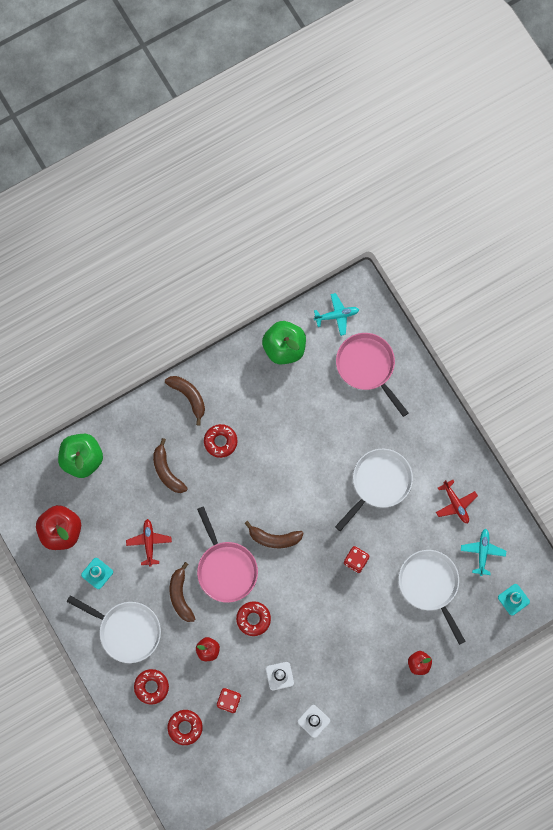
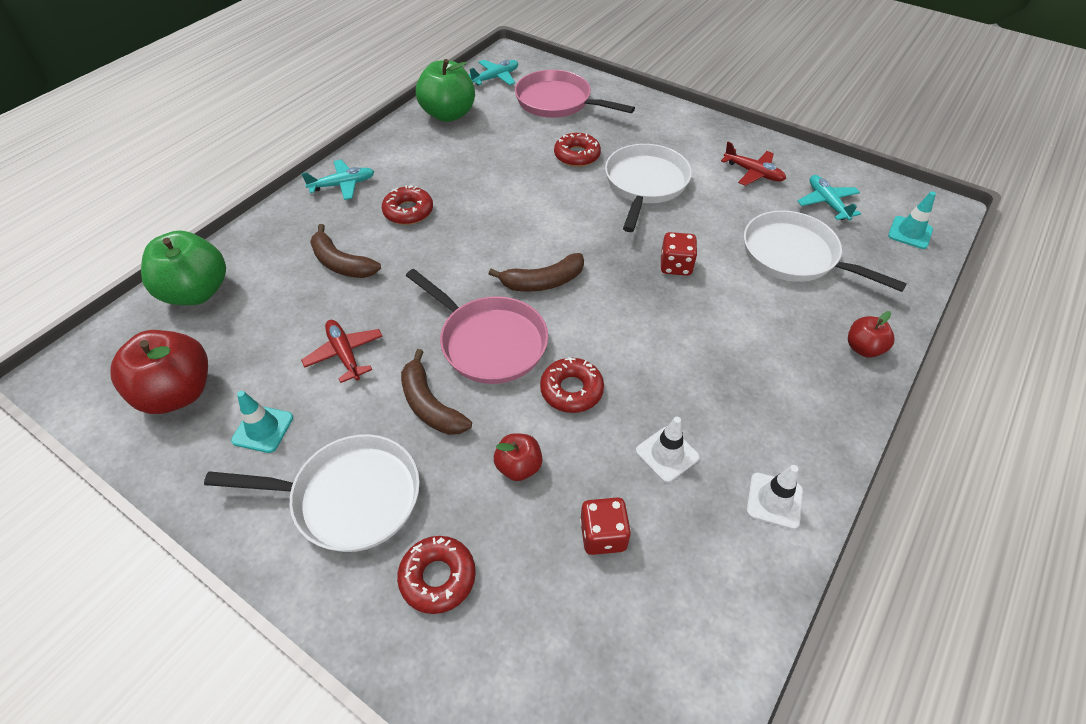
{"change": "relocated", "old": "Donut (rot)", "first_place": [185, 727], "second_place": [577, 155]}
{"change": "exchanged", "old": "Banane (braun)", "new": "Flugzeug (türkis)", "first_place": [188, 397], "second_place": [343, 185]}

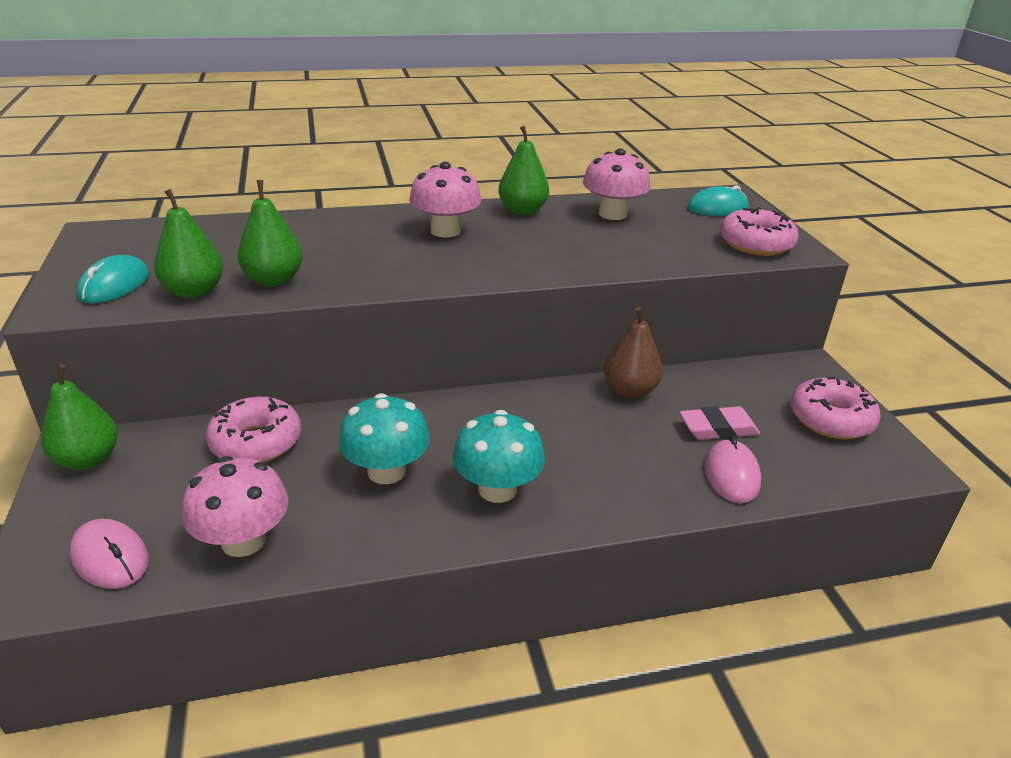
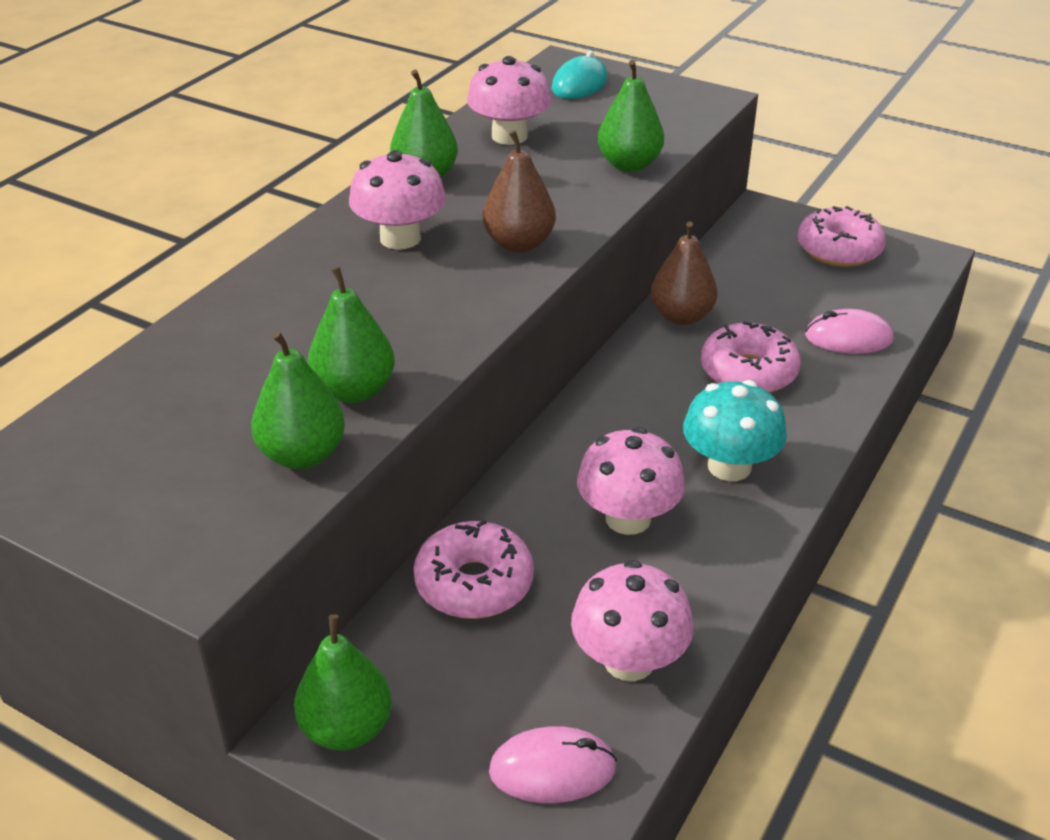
{"change": "missing", "old": "Computermaus (türkis)", "first_place": [114, 285]}
{"change": "missing", "old": "Radiergummi (rosa)", "first_place": [718, 428]}
{"change": "appeared", "new": "Birne (braun)", "second_place": [519, 244]}
{"change": "appeared", "new": "Birne (grün)", "second_place": [629, 165]}
{"change": "relocated", "old": "Donut (rosa)", "first_place": [755, 244], "second_place": [748, 372]}
{"change": "colour", "old": "Pilz (türkis)", "new": "Pilz (rosa)", "first_place": [386, 471], "second_place": [628, 518]}
{"change": "spun", "old": "Computermaus (rosa)", "first_place": [731, 475], "second_place": [848, 338], "degrees": -45}

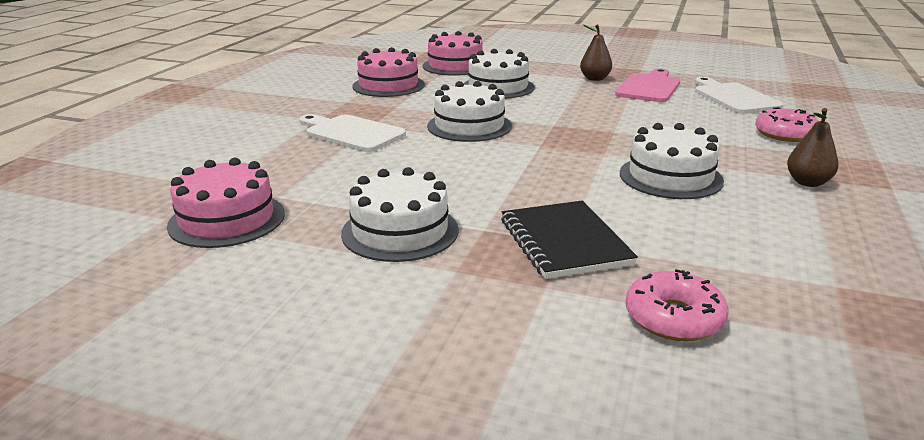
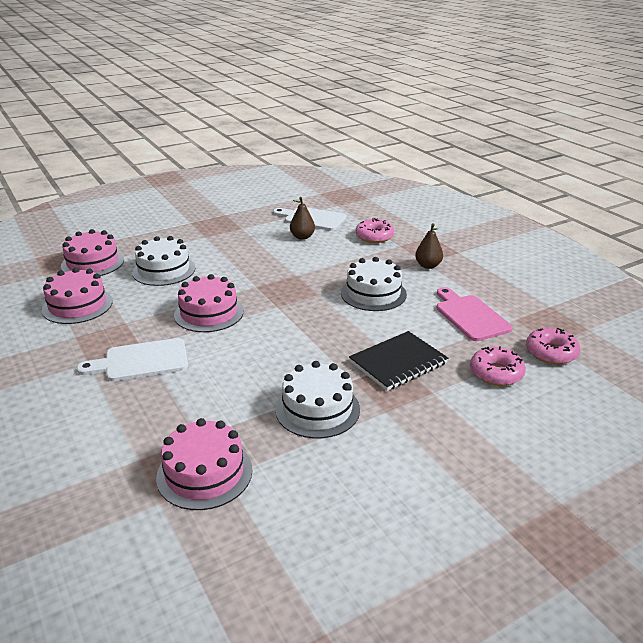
{"change": "appeared", "new": "Donut (rosa)", "second_place": [551, 352]}
{"change": "relocated", "old": "Birne (braun)", "first_place": [595, 79], "second_place": [302, 237]}
{"change": "relocated", "old": "Schneidebrett (rosa)", "first_place": [649, 87], "second_place": [470, 316]}
{"change": "colour", "old": "Kuchen (weiß)", "new": "Kuchen (rosa)", "first_place": [469, 126], "second_place": [209, 313]}
{"change": "spun", "old": "Notizbuch (schwarz)", "first_place": [564, 242], "second_place": [398, 363], "degrees": -60}

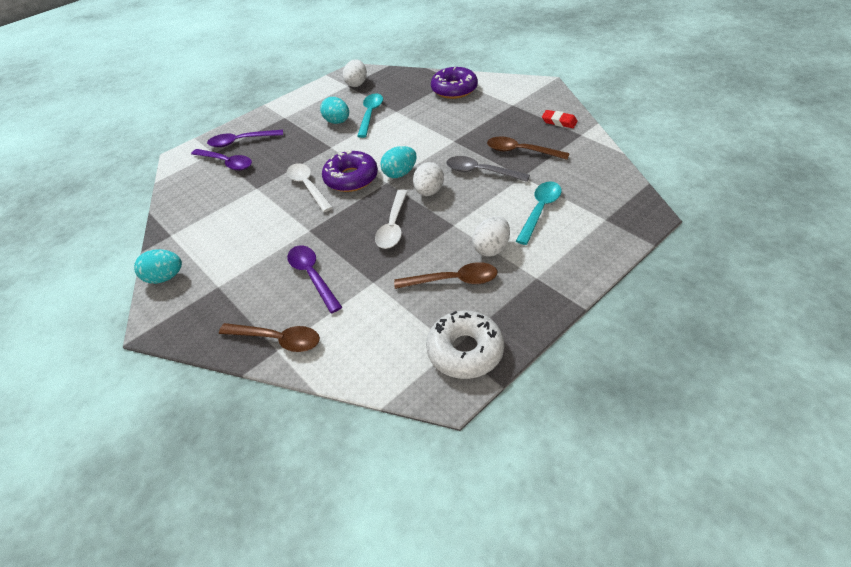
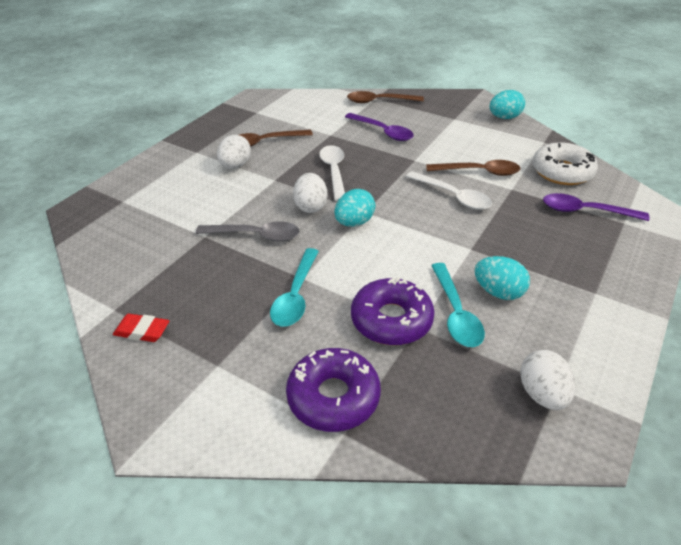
{"change": "missing", "old": "Löffel (lila)", "first_place": [241, 141]}
{"change": "relocated", "old": "Donut (lila)", "first_place": [351, 178], "second_place": [391, 320]}
{"change": "relocated", "old": "Donut (weiß)", "first_place": [465, 350], "second_place": [562, 172]}
{"change": "relocated", "old": "Löffel (braun)", "first_place": [520, 151], "second_place": [479, 172]}
{"change": "relocated", "old": "Löffel (türkis)", "first_place": [540, 210], "second_place": [296, 295]}

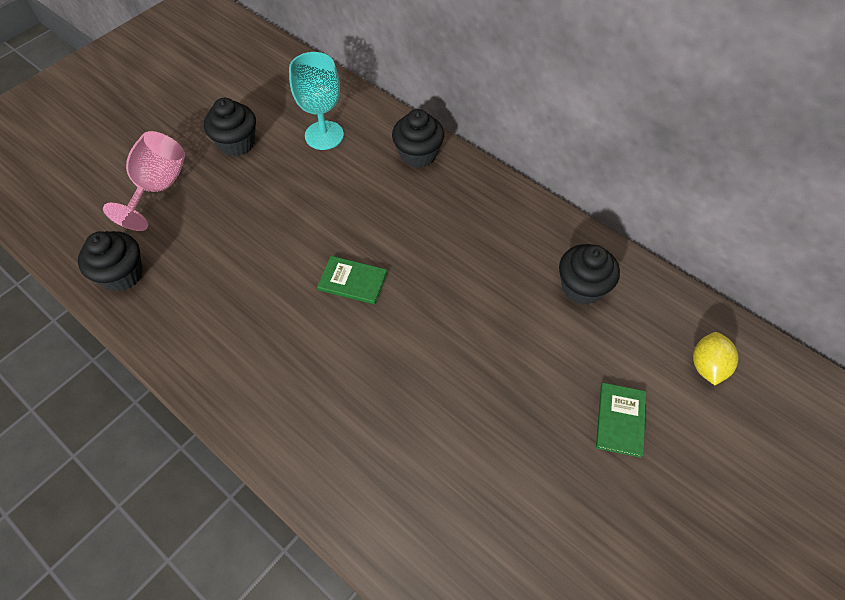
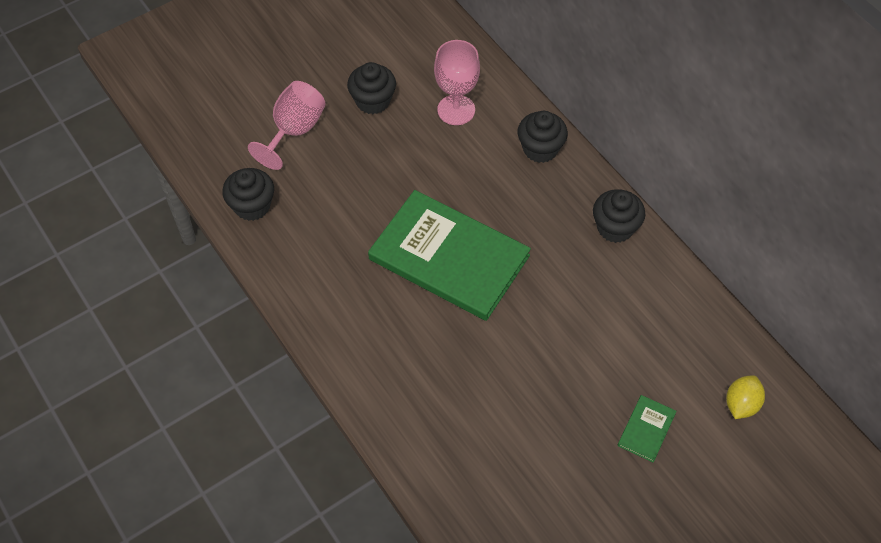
{"change": "relocated", "old": "Muffin (schwarz)", "first_place": [582, 287], "second_place": [615, 227]}
{"change": "colour", "old": "Kelch (türkis)", "new": "Kelch (rosa)", "first_place": [324, 135], "second_place": [456, 110]}
{"change": "size", "old": "Buch (grün)", "first_place": [352, 281], "second_place": [449, 257], "factor": 2.49}

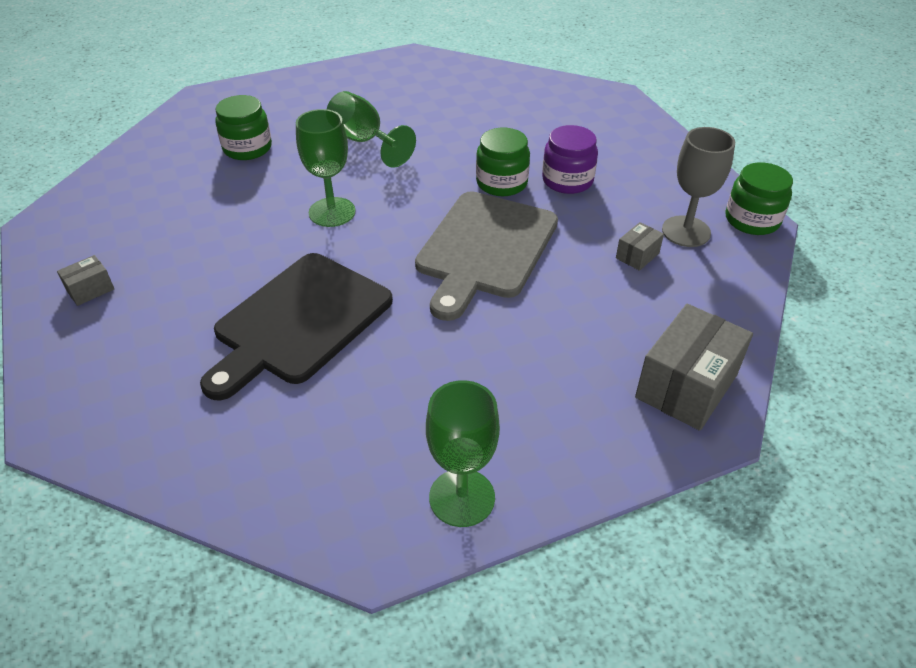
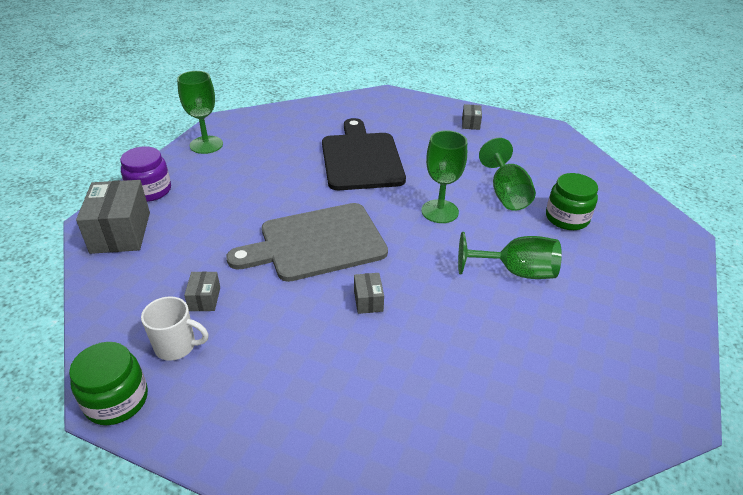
{"change": "appeared", "new": "Kelch (grün)", "second_place": [506, 193]}
{"change": "relocated", "old": "Einmachglas (lila)", "first_place": [567, 180], "second_place": [150, 190]}
{"change": "exchanged", "old": "Einmachglas (grün)", "new": "Schachtel (grau)", "first_place": [501, 183], "second_place": [368, 300]}
{"change": "exchanged", "old": "Kelch (grau)", "new": "Tasse (weiß)", "first_place": [686, 231], "second_place": [176, 346]}
{"change": "spun", "old": "Schneidebrett (grau)", "first_place": [485, 249], "second_place": [316, 243], "degrees": -90}

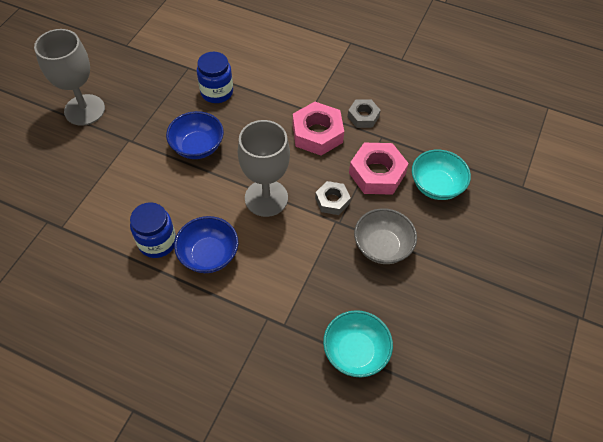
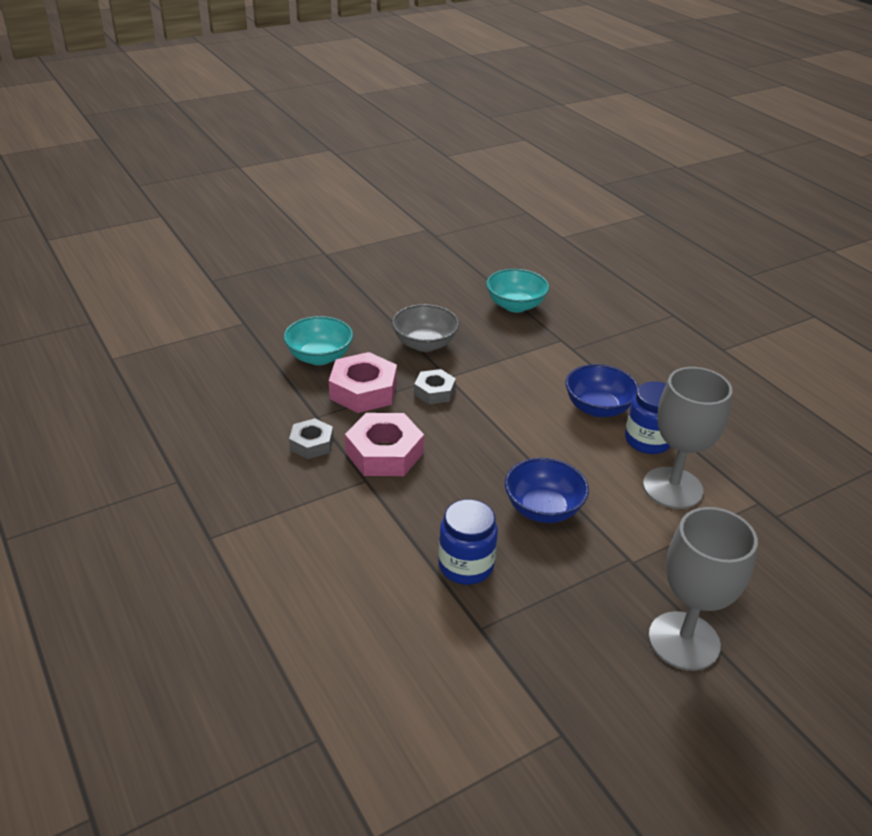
{"change": "relocated", "old": "Kelch (grau)", "first_place": [266, 198], "second_place": [672, 488]}

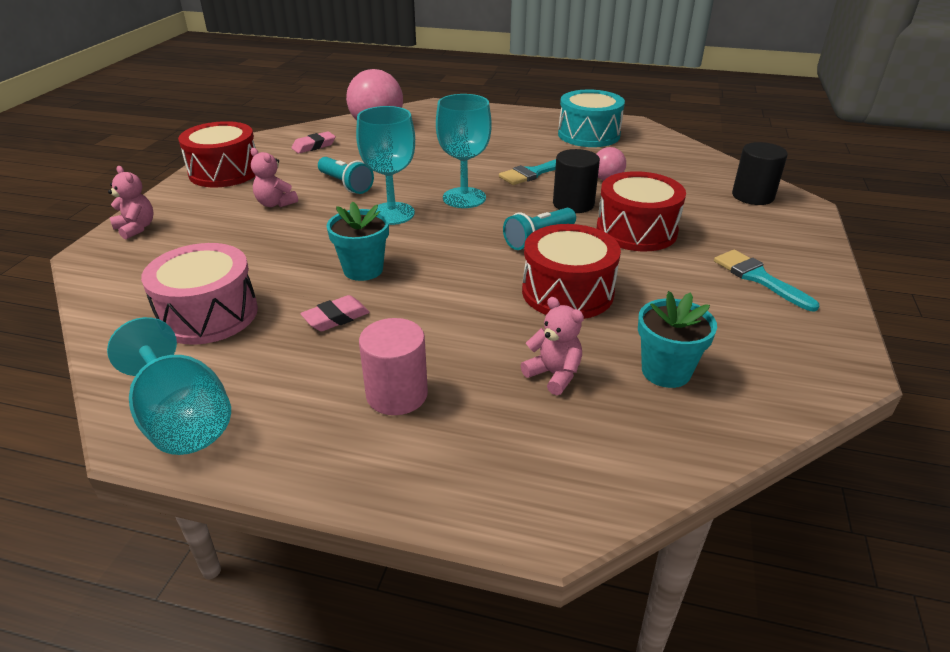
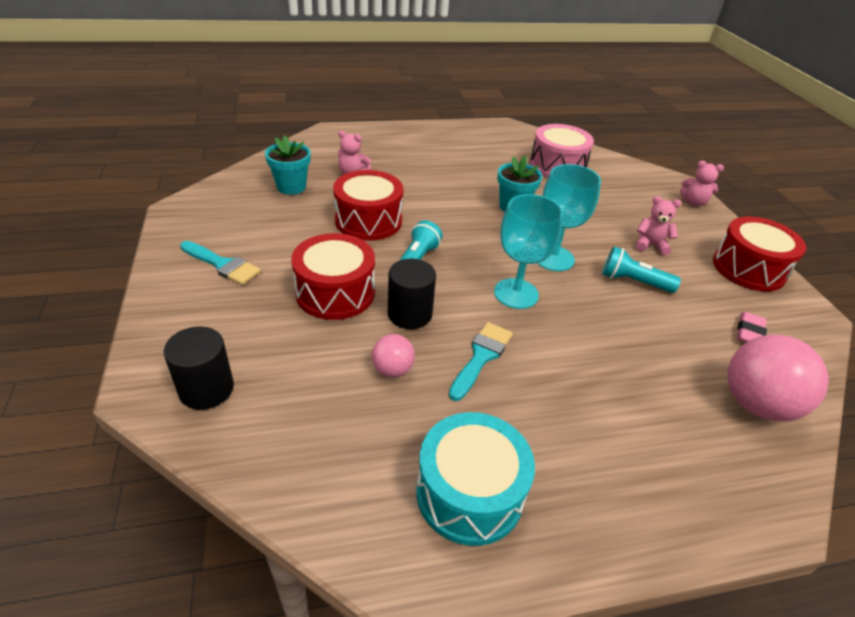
{"change": "missing", "old": "Kelch (türkis)", "first_place": [182, 419]}
{"change": "missing", "old": "Radiergummi (rosa)", "first_place": [336, 318]}
{"change": "missing", "old": "Vollzylinder (rosa)", "first_place": [397, 394]}

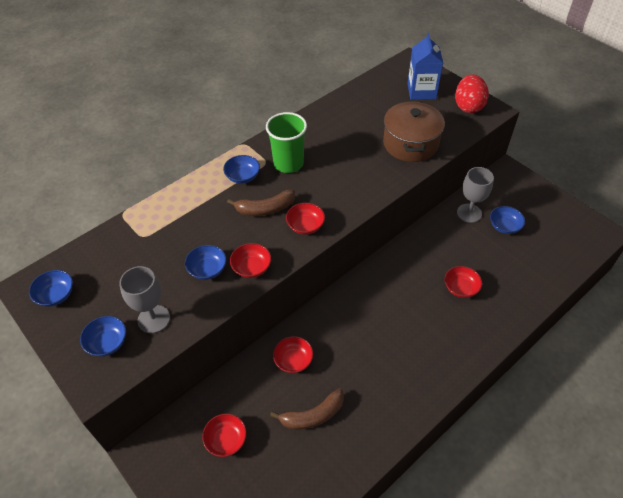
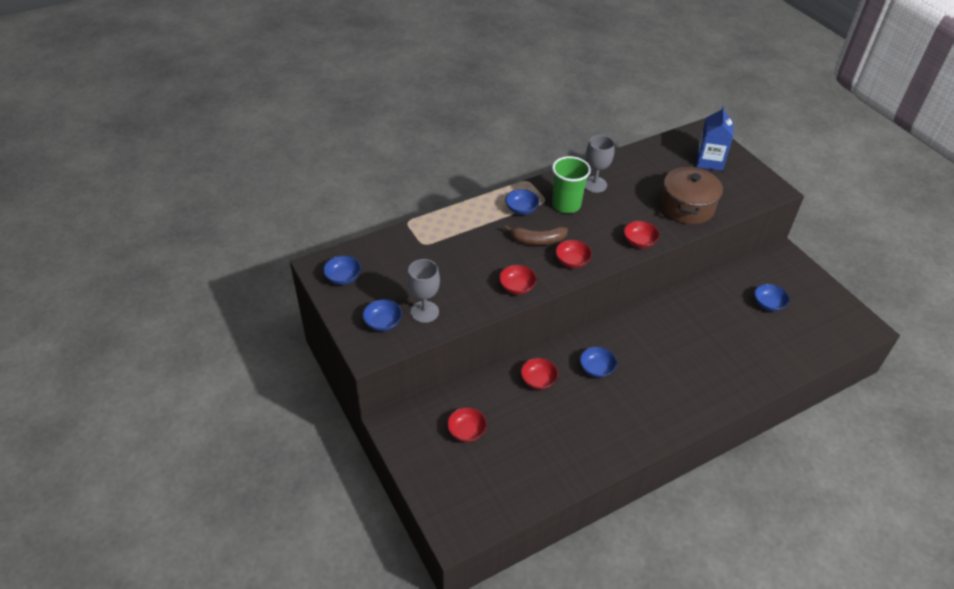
{"change": "missing", "old": "Banane (braun)", "first_place": [313, 415]}
{"change": "missing", "old": "Ei (rot)", "first_place": [468, 106]}
{"change": "relocated", "old": "Schüssel (blau)", "first_place": [207, 269], "second_place": [596, 369]}
{"change": "relocated", "old": "Schüssel (rot)", "first_place": [460, 288], "second_place": [639, 241]}
{"change": "relocated", "old": "Kelch (grau)", "first_place": [469, 213], "second_place": [594, 184]}

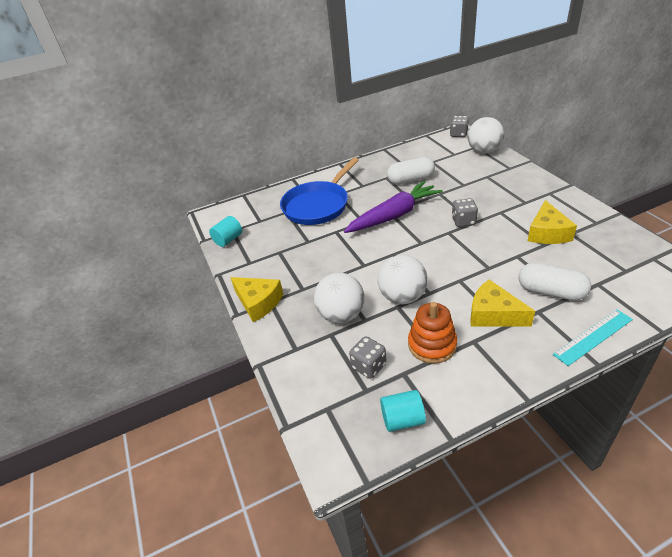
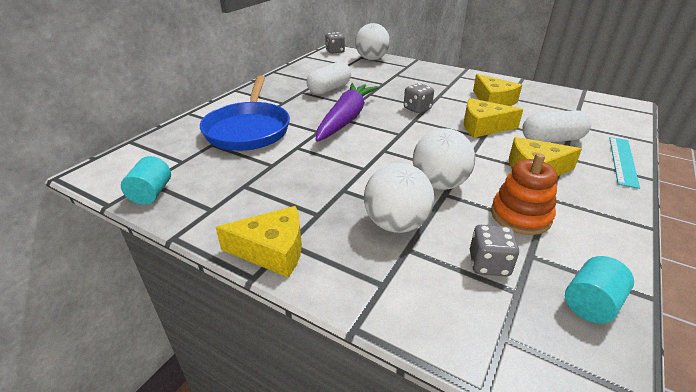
{"change": "appeared", "new": "Käse (gelb)", "second_place": [483, 127]}

